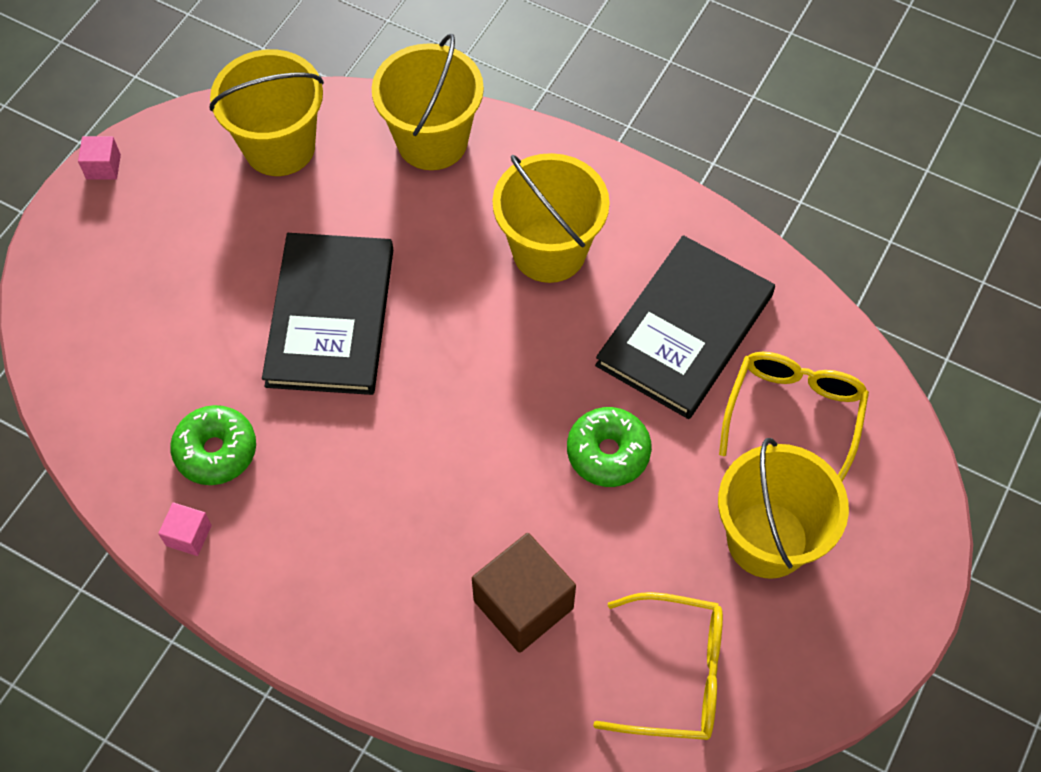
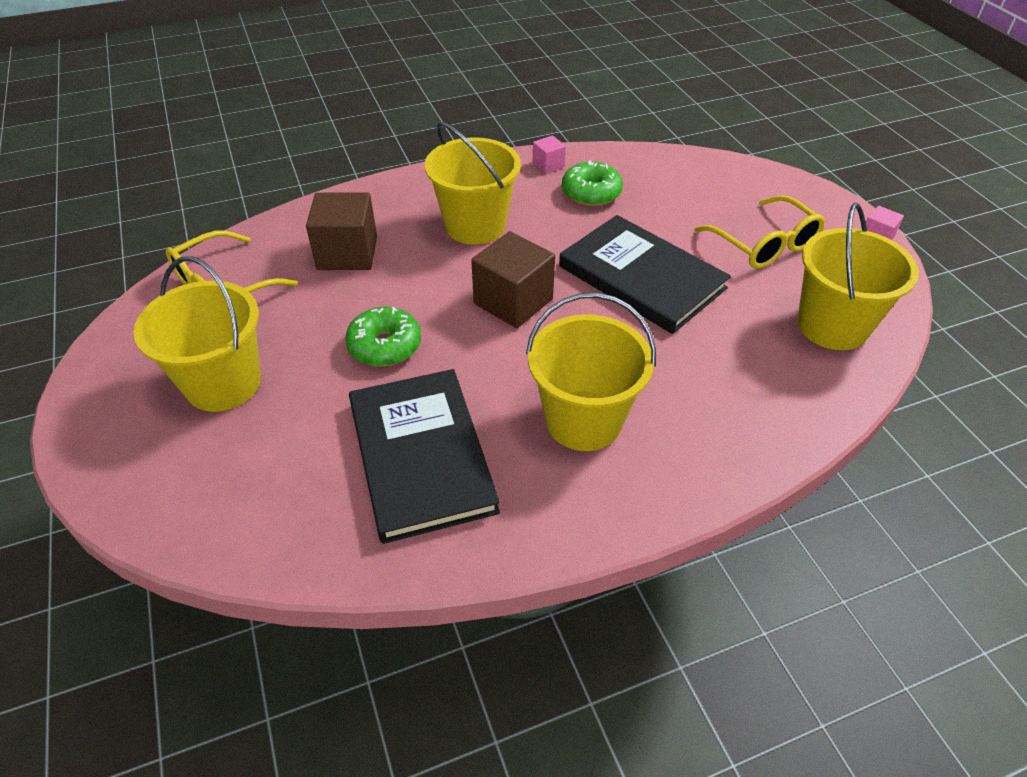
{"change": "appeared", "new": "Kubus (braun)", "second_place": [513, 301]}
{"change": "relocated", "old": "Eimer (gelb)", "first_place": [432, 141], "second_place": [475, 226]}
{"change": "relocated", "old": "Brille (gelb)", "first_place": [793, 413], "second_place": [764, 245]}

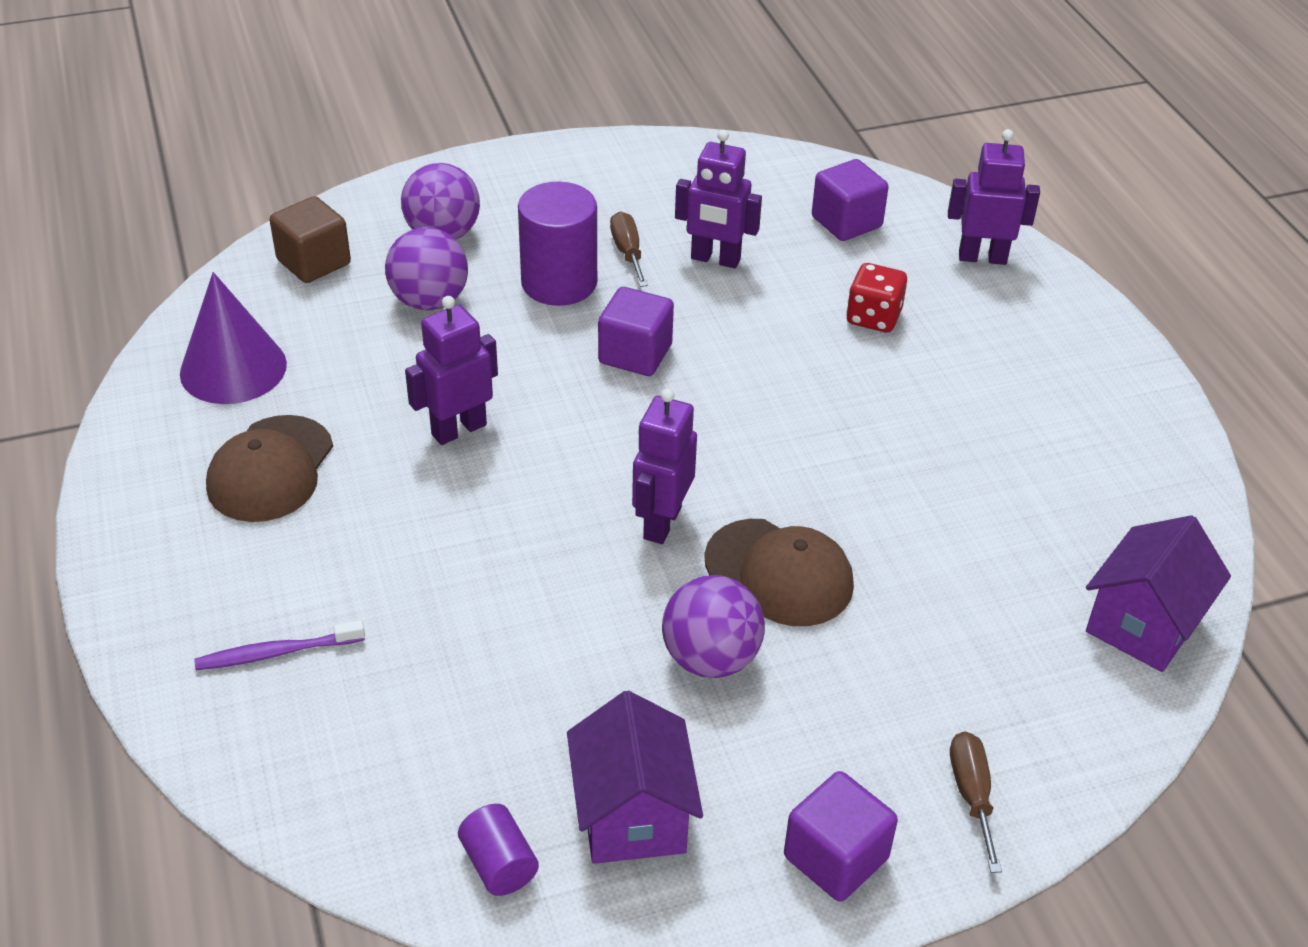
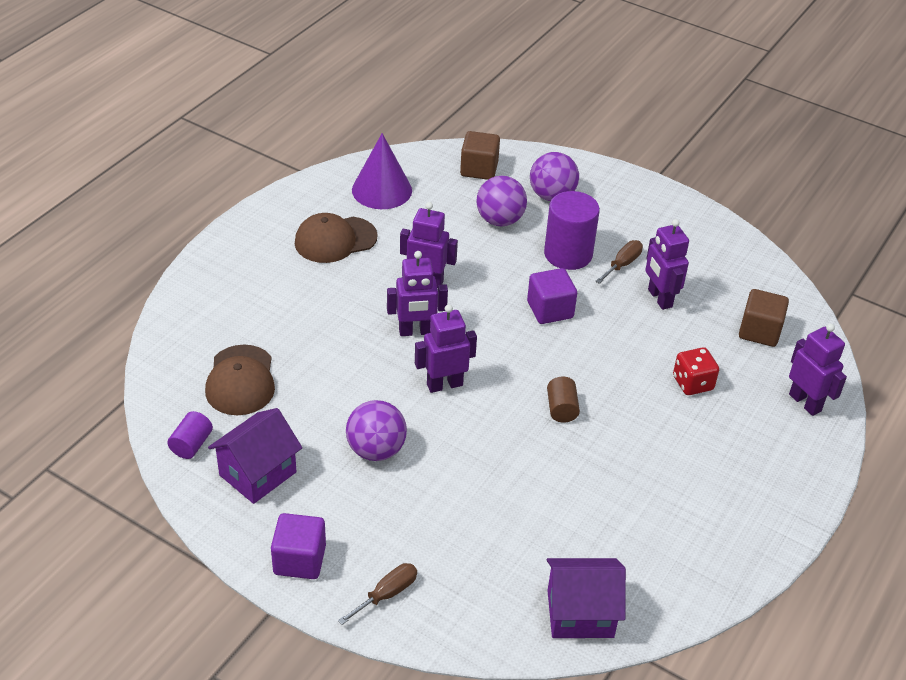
{"change": "missing", "old": "Zahnbürste (lila)", "first_place": [276, 653]}
{"change": "appeared", "new": "Roboter (lila)", "second_place": [416, 331]}
{"change": "appeared", "new": "Vollzylinder (braun)", "second_place": [561, 409]}
{"change": "relocated", "old": "Kappe (braun)", "first_place": [779, 573], "second_place": [240, 380]}
{"change": "colour", "old": "Kubus (lila)", "new": "Kubus (braun)", "first_place": [846, 222], "second_place": [759, 331]}

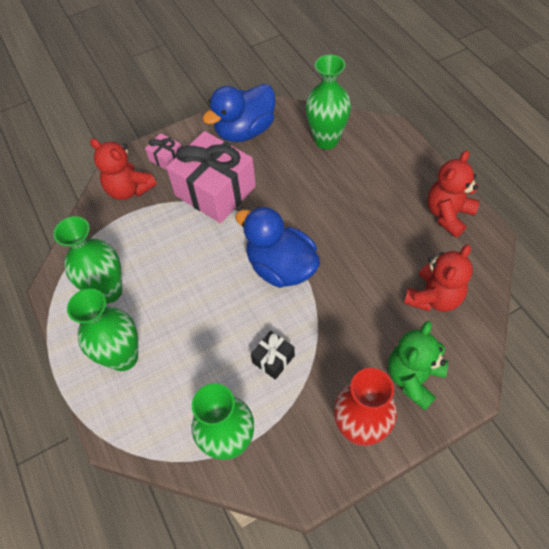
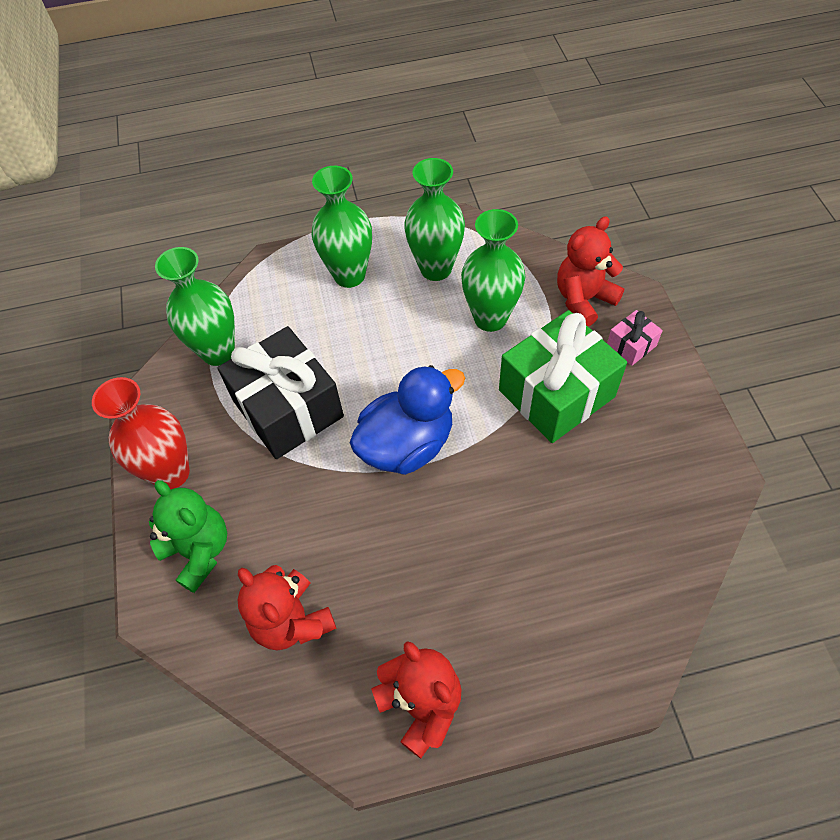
{"change": "missing", "old": "Ente (blau)", "first_place": [245, 131]}
{"change": "relocated", "old": "Vase (grün)", "first_place": [326, 140], "second_place": [490, 318]}
{"change": "colour", "old": "Geschenk (rosa)", "new": "Geschenk (grün)", "first_place": [215, 191], "second_place": [556, 393]}
{"change": "size", "old": "Geschenk (schwarz)", "first_place": [273, 359], "second_place": [288, 409], "factor": 2.26}

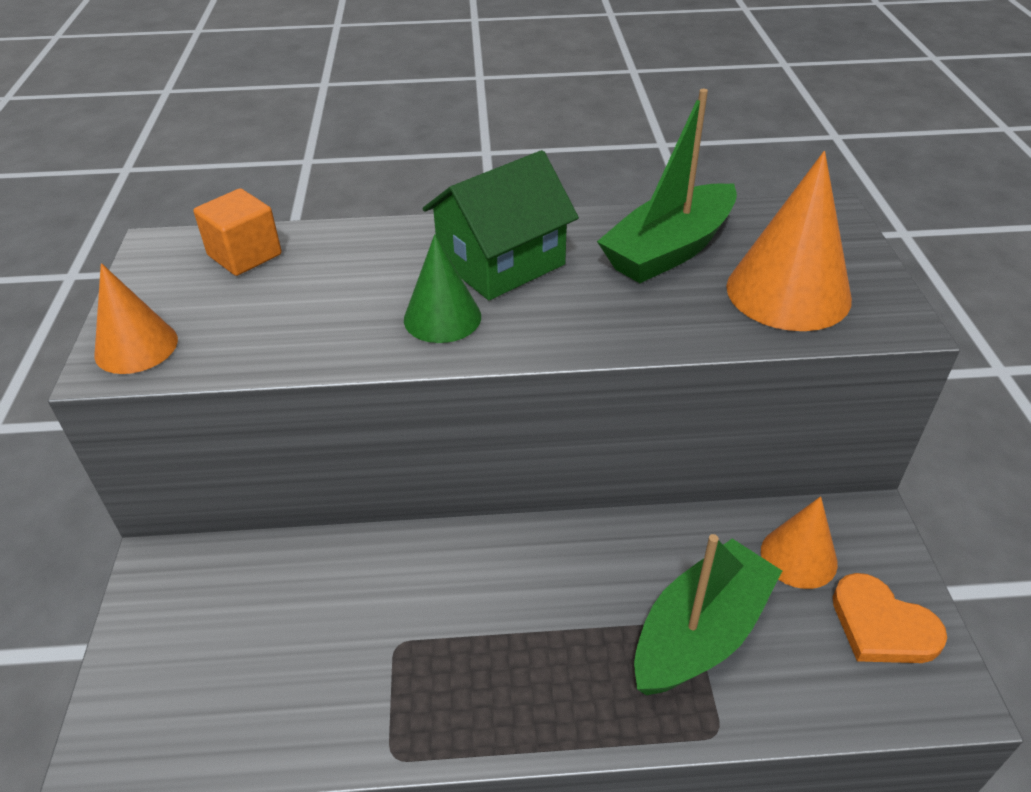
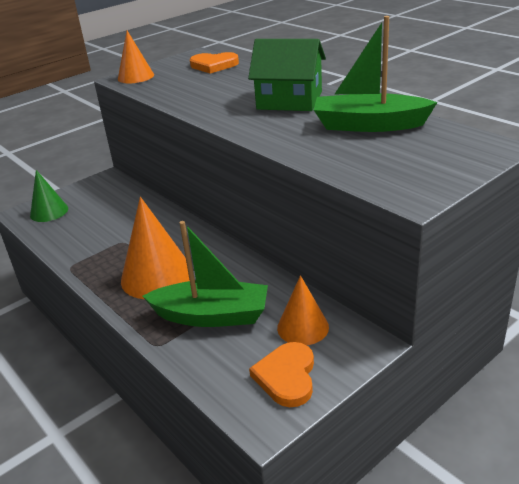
{"change": "relocated", "old": "Kegel (grün)", "first_place": [442, 317], "second_place": [49, 212]}
{"change": "relocated", "old": "Kegel (orange)", "first_place": [788, 292], "second_place": [157, 276]}
{"change": "exchanged", "old": "Kubus (orange)", "new": "Herz (orange)", "first_place": [245, 255], "second_place": [214, 65]}

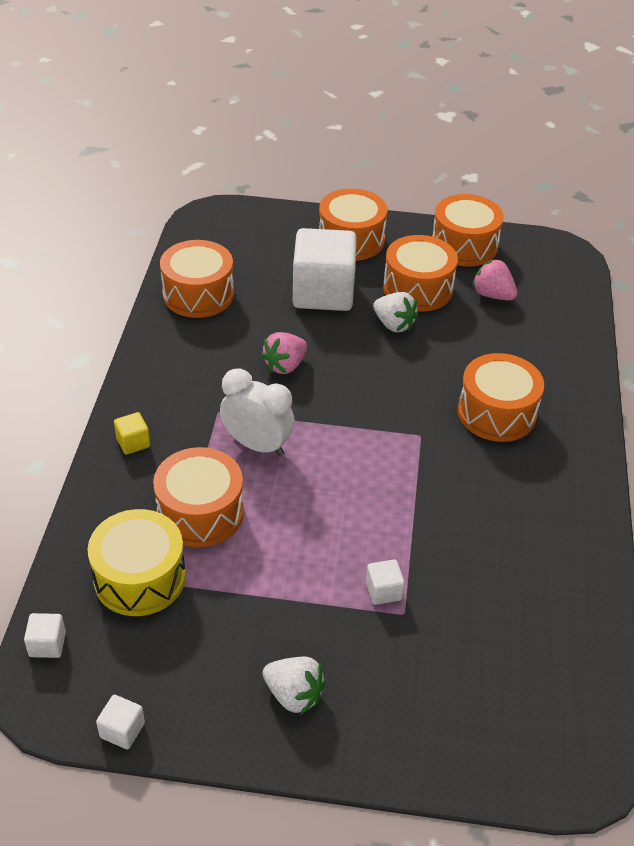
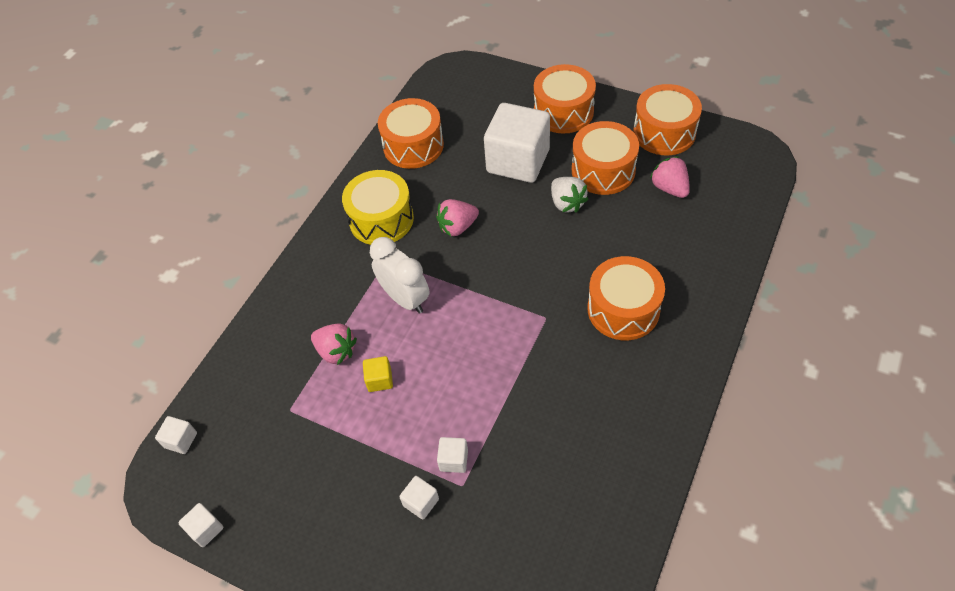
{"change": "missing", "old": "Erdbeere (weiß)", "first_place": [294, 695]}
{"change": "appeared", "new": "Kubus (weiß)", "second_place": [421, 502]}
{"change": "relocated", "old": "Trommel (gelb)", "first_place": [140, 578], "second_place": [381, 219]}
{"change": "relocated", "old": "Kubus (gelb)", "first_place": [133, 442], "second_place": [379, 380]}
{"change": "exchanged", "old": "Trommel (orange)", "new": "Erdbeere (rosa)", "first_place": [200, 512], "second_place": [336, 351]}

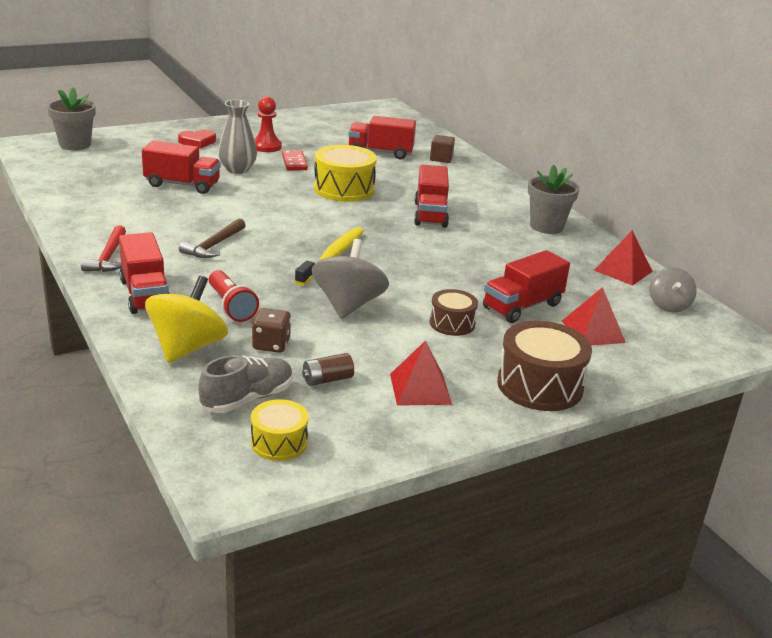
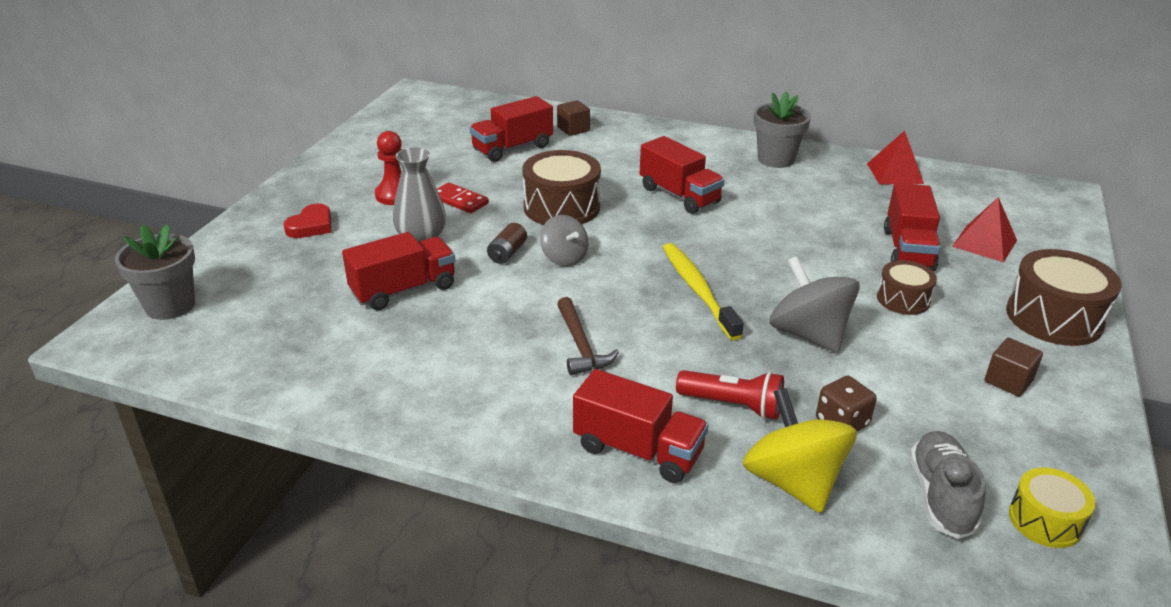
{"change": "missing", "old": "Hammer (rot)", "first_place": [109, 257]}
{"change": "relocated", "old": "Batterie (braun)", "first_place": [327, 380], "second_place": [507, 253]}
{"change": "relocated", "old": "Kreisel (grau)", "first_place": [668, 305], "second_place": [564, 258]}
{"change": "exchanged", "old": "Pyramide (rot)", "new": "Kubus (braun)", "first_place": [420, 389], "second_place": [1008, 381]}
{"change": "colour", "old": "Trommel (gelb)", "new": "Trommel (braun)", "first_place": [344, 189], "second_place": [561, 207]}

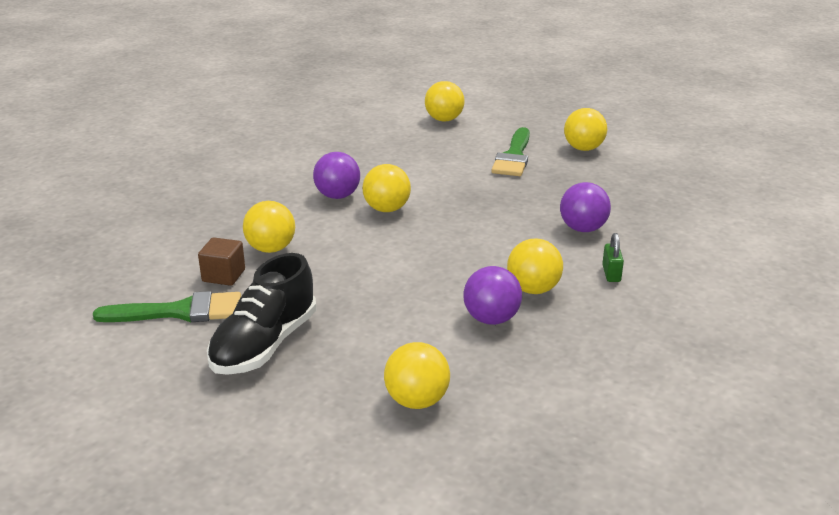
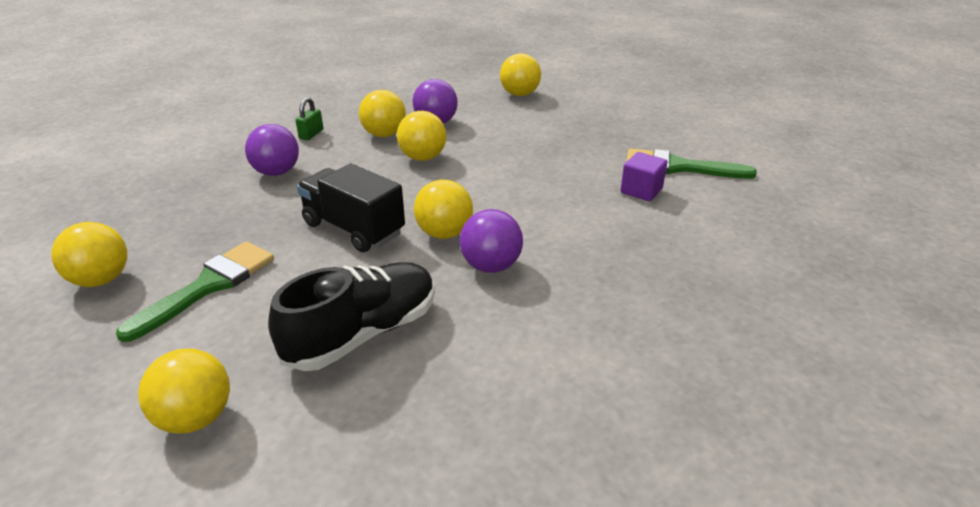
{"change": "appeared", "new": "Lastwagen (schwarz)", "second_place": [353, 229]}
{"change": "relocated", "old": "Schuh (schwarz)", "first_place": [264, 345], "second_place": [363, 334]}
{"change": "relocated", "old": "Ball (gelb)", "first_place": [271, 249], "second_place": [423, 157]}
{"change": "colour", "old": "Kubus (braun)", "new": "Kubus (lila)", "first_place": [223, 275], "second_place": [641, 190]}

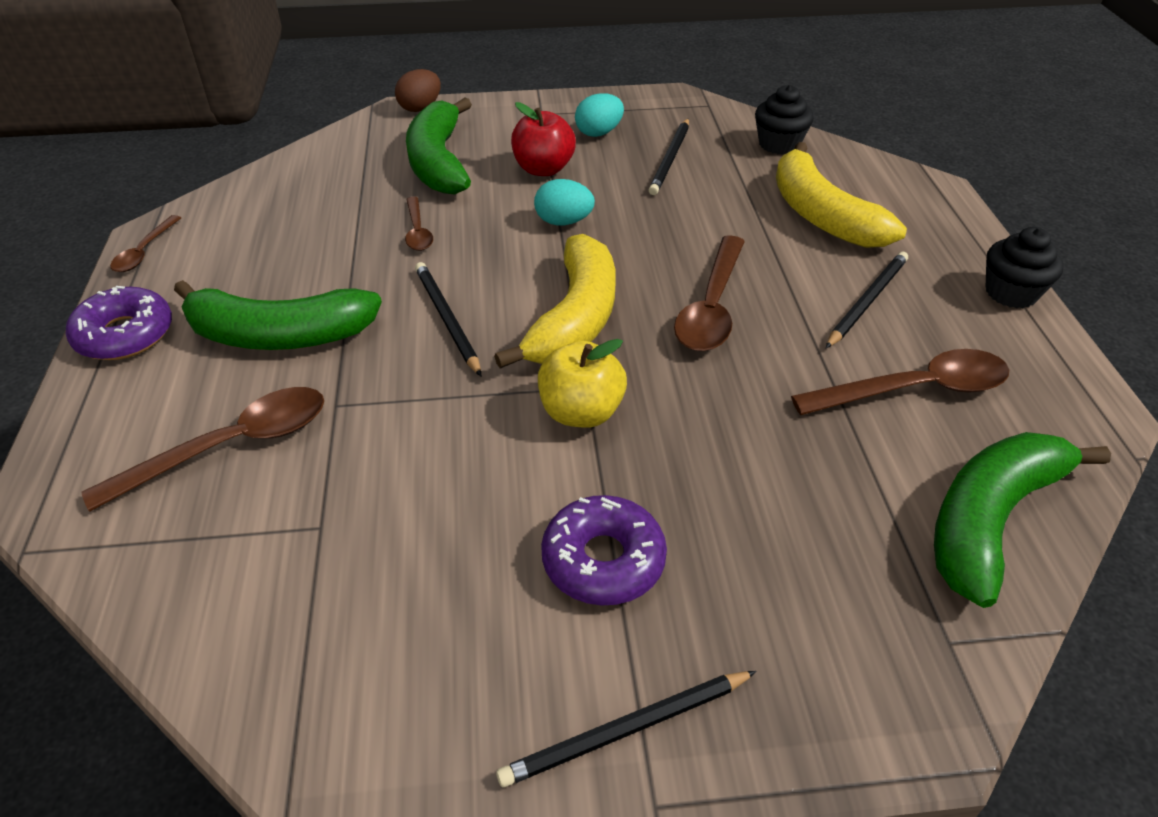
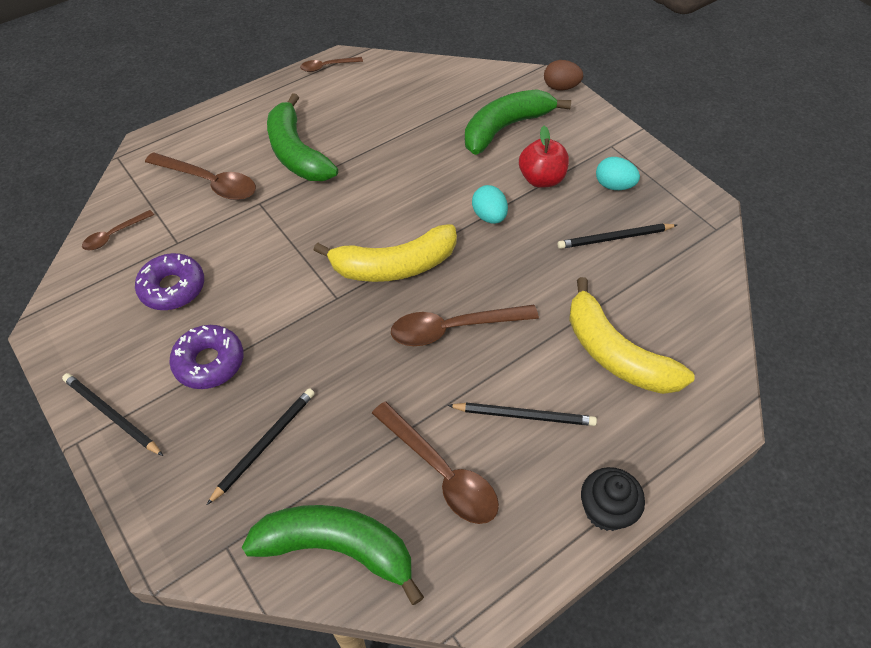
{"change": "missing", "old": "Apfel (gelb)", "first_place": [581, 412]}
{"change": "missing", "old": "Muffin (schwarz)", "first_place": [779, 144]}
{"change": "relocated", "old": "Donut (lila)", "first_place": [125, 335], "second_place": [172, 288]}
{"change": "relocated", "old": "Löffel (braun)", "first_place": [417, 231], "second_place": [114, 235]}
{"change": "relocated", "old": "Bleistift (schwarz)", "first_place": [447, 319], "second_place": [265, 444]}
{"change": "spun", "old": "Banane (gelb)", "first_place": [822, 215], "second_place": [615, 354], "degrees": -75}

